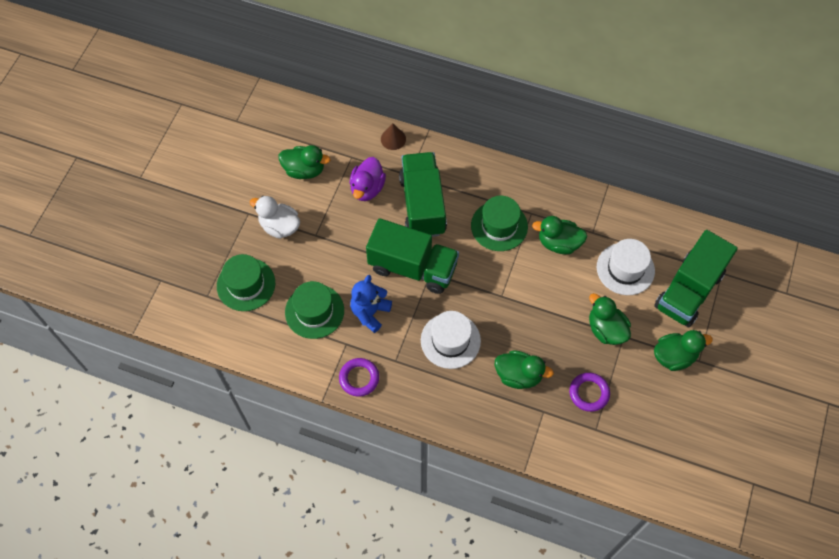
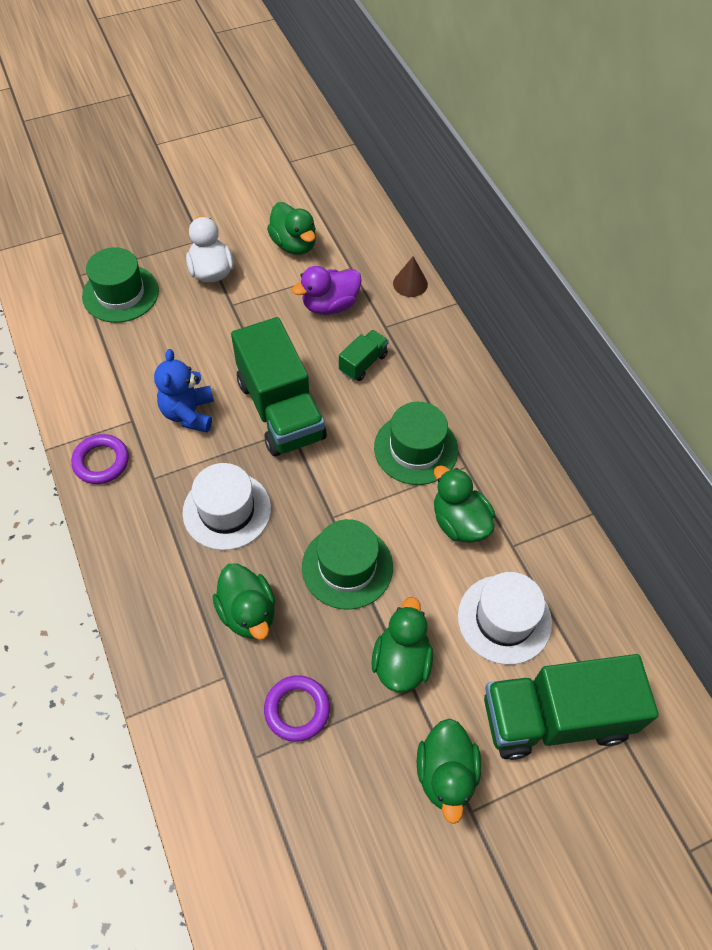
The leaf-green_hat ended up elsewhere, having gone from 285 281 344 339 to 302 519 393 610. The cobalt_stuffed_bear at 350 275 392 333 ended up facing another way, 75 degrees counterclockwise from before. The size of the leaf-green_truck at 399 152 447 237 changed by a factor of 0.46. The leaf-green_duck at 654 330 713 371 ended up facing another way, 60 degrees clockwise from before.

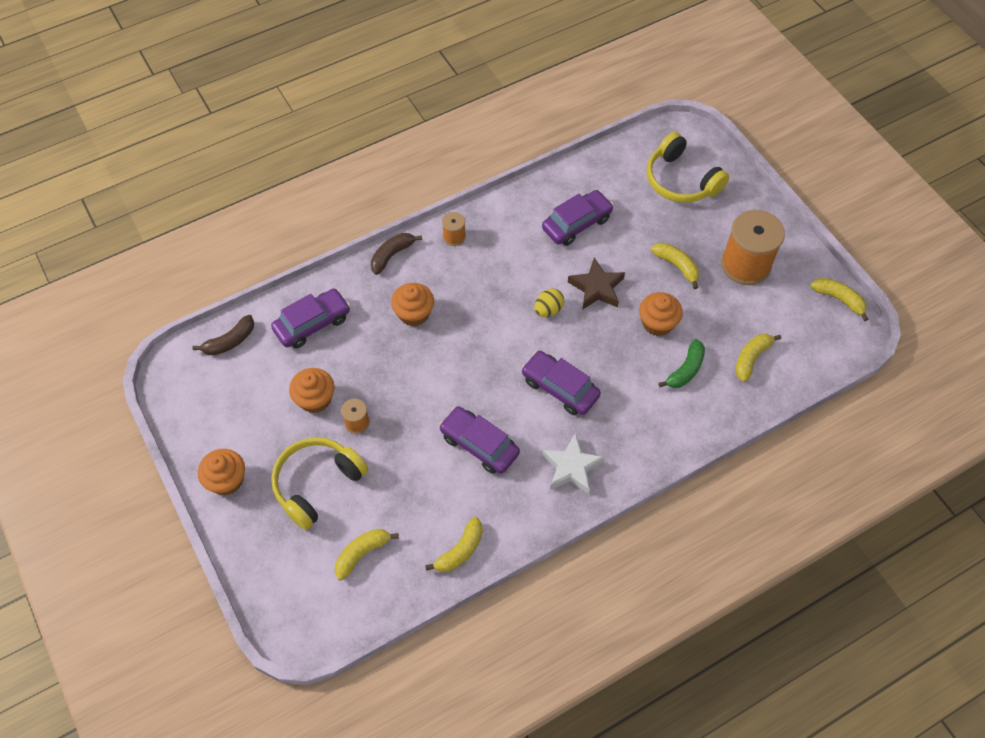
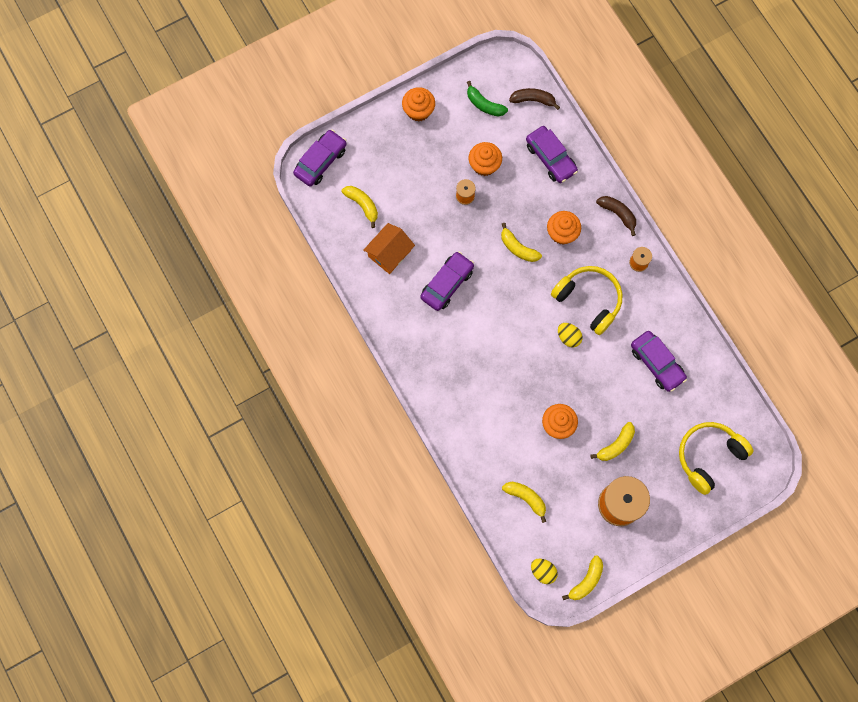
The russet_banana at 193 315 254 356 ended up facing another way, 135 degrees clockwise from before. The bright_yellow_headset ended up elsewhere, having gone from 271 437 368 530 to 551 266 622 335. The bright_yellow_banana ended up elsewhere, having gone from 425 517 483 572 to 501 223 542 262. The royal_purple_car ended up elsewhere, having gone from 521 351 601 415 to 293 129 347 187. The second view lost the white_star at 542 433 605 494. The second view lost the russet_star at 568 257 625 310. The leaf-green_banana ended up elsewhere, having gone from 658 339 705 388 to 467 81 508 116. The second view gained the orange-coloured_cottage at 363 223 415 274. The second view gained the bright_yellow_egg at 531 559 558 584.

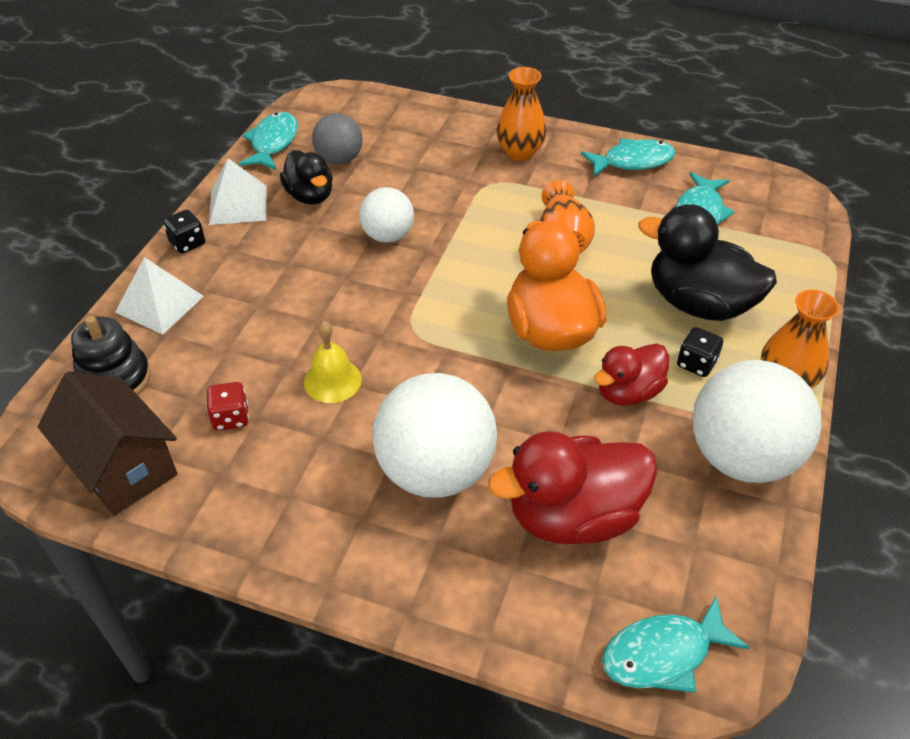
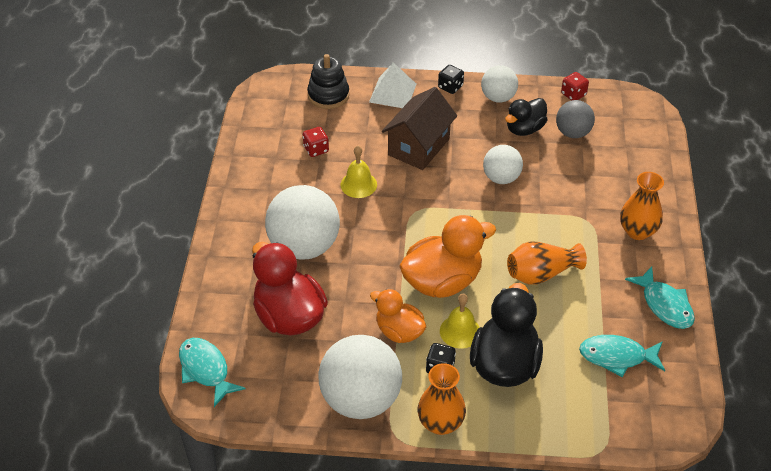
The russet_cottage ended up elsewhere, having gone from 38 371 178 516 to 382 87 457 170. Where the white_pyramid stood at 209 158 266 225, the white_ball came to stand at 481 65 518 103. Where the turquoise_fish stood at 239 112 298 170, the red_dice came to stand at 561 72 589 101. What was the red_duck at 594 343 669 406 turned into the orange-coloured_duck at 370 289 426 343. The second view gained the bright_yellow_bell at 440 294 480 349.

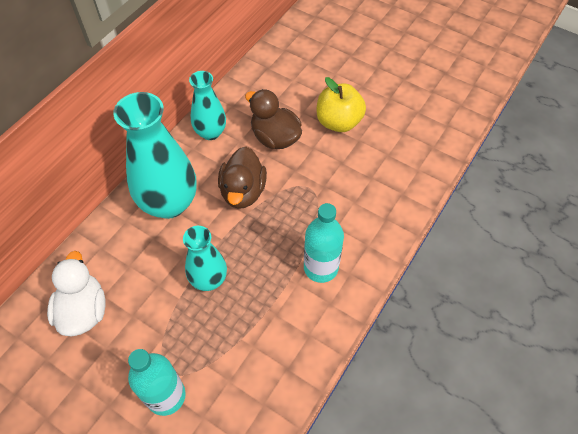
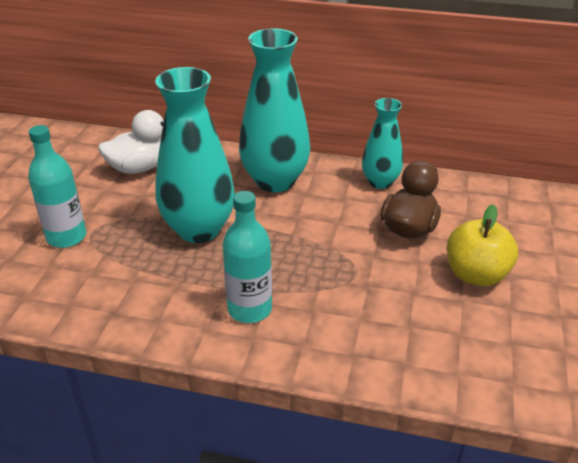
The size of the turquoise_flower_vase at 183 226 227 291 changed by a factor of 1.72. The second view lost the russet_duck at 218 146 267 209.

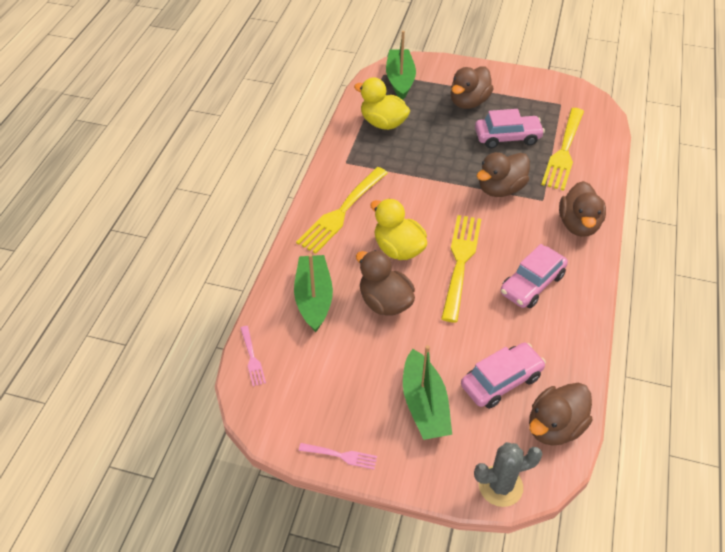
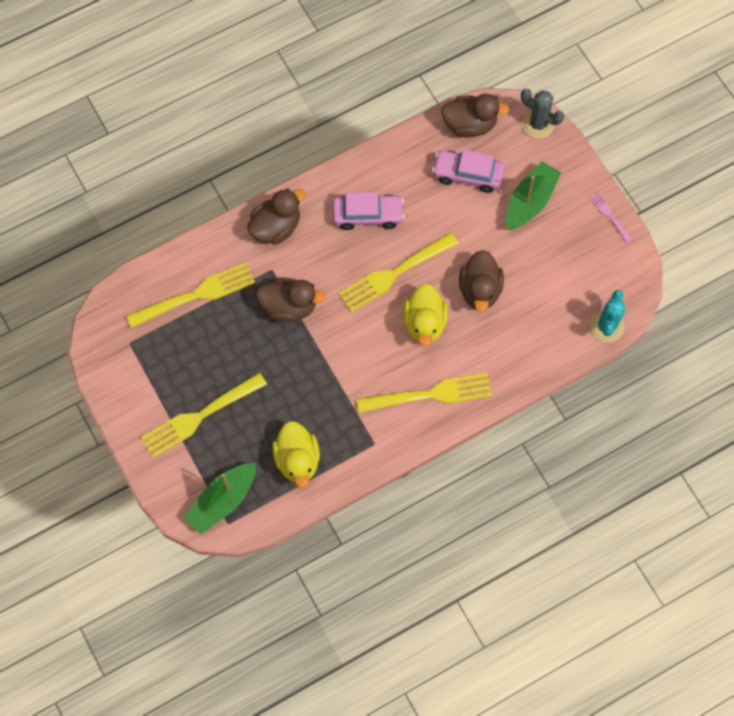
Where the pink_fork stood at 241 326 266 386, the turquoise_saguaro_cactus came to stand at 590 290 625 343. The second view lost the leaf-green_boat at 294 254 333 332. Where the russet_duck stood at 451 67 494 109, the bright_yellow_fork came to stand at 140 373 267 458. The second view lost the pink_car at 475 109 545 148.

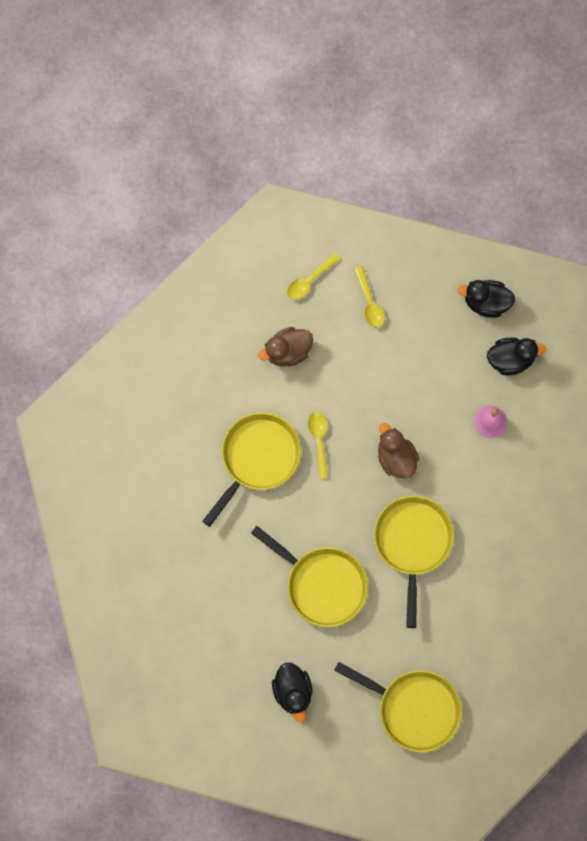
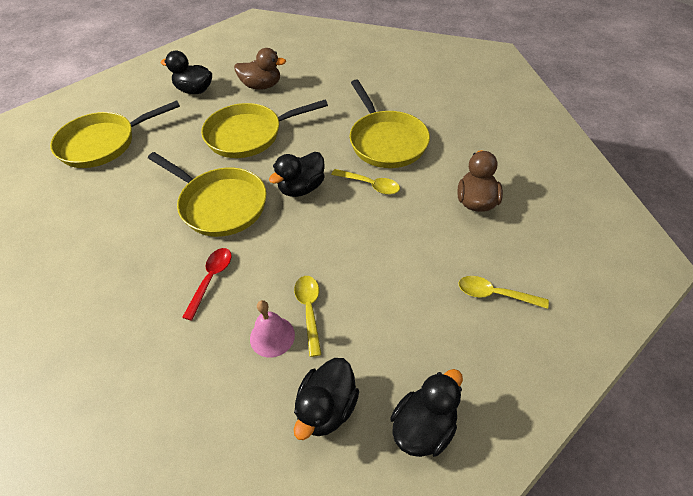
The bright_yellow_spoon ended up elsewhere, having gone from 287 253 340 300 to 294 276 322 357. The russet_duck ended up elsewhere, having gone from 378 423 419 478 to 234 48 286 90. The second view gained the red_spoon at 182 248 232 321. The second view gained the jet-black_duck at 269 152 325 197.

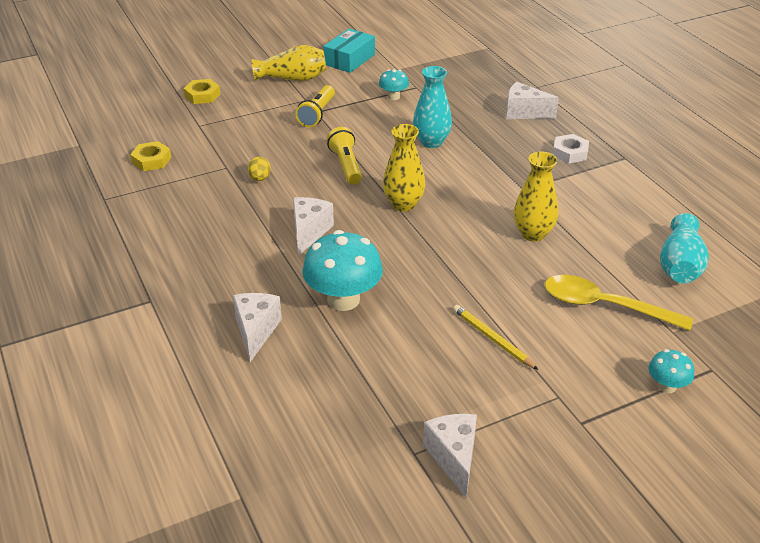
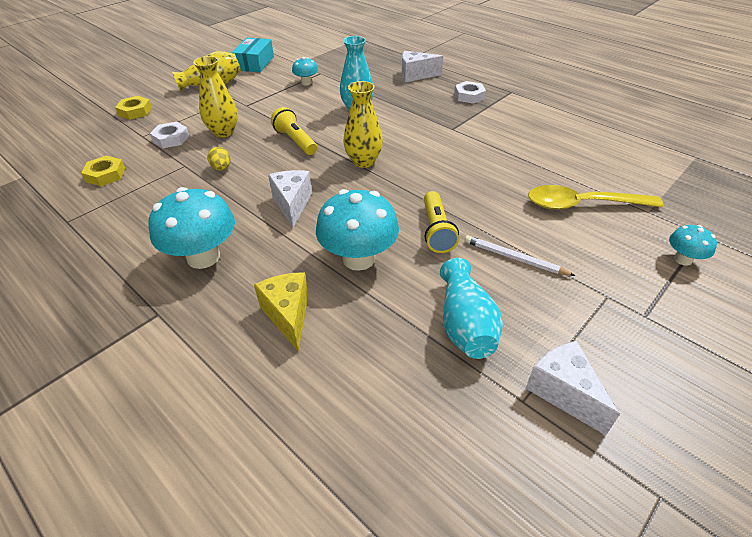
What was the white_cheese_wedge at 233 293 282 362 turned into the bright_yellow_cheese_wedge at 254 272 309 351. The bright_yellow_flashlight ended up elsewhere, having gone from 295 85 335 127 to 424 191 459 253. What was the bright_yellow_lead_pencil at 453 305 538 370 turned into the white_lead_pencil at 465 235 575 276. The bright_yellow_flower_vase ended up elsewhere, having gone from 514 151 558 242 to 193 56 238 138. The turquoise_flower_vase ended up elsewhere, having gone from 660 213 709 284 to 440 258 503 359. The second view gained the turquoise_toadstool at 148 187 235 269. The second view gained the white_hexagon_nut at 150 122 189 148.

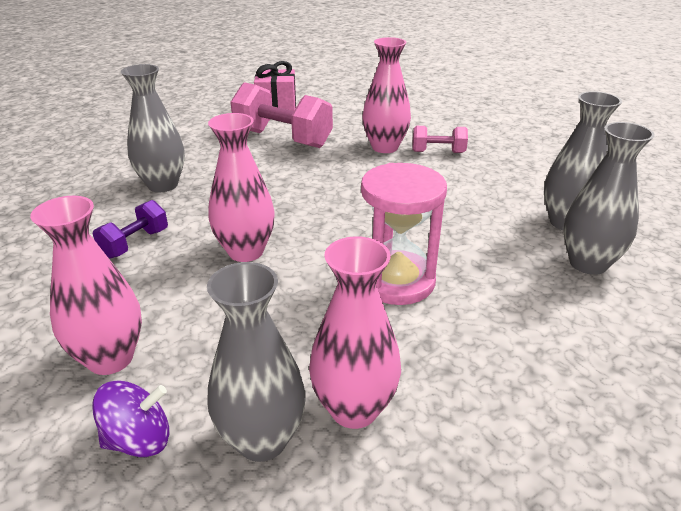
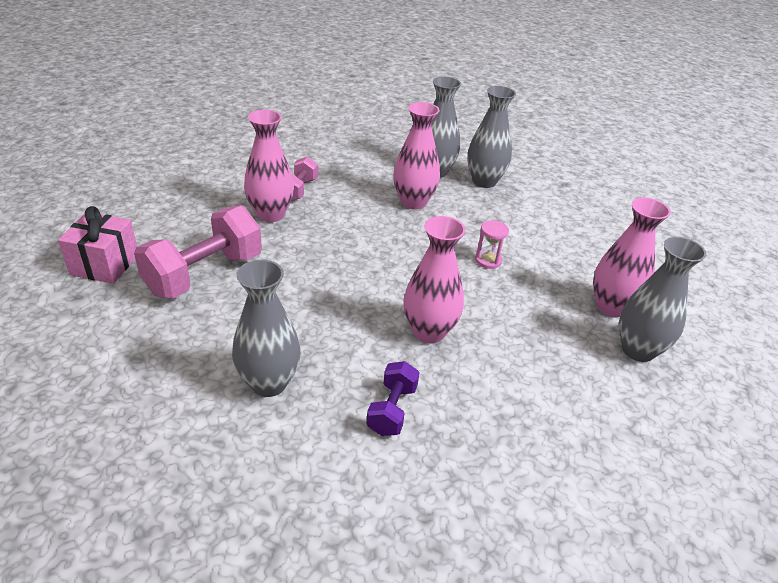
The pink_flower_vase ended up elsewhere, having gone from 30 196 142 375 to 393 102 440 210. The second view lost the royal_purple_spinning_top at 92 380 169 457. The royal_purple_dumbbell at 93 200 168 259 ended up facing another way, 60 degrees clockwise from before. The size of the pink_sand_timer at 361 163 447 305 changed by a factor of 0.47.

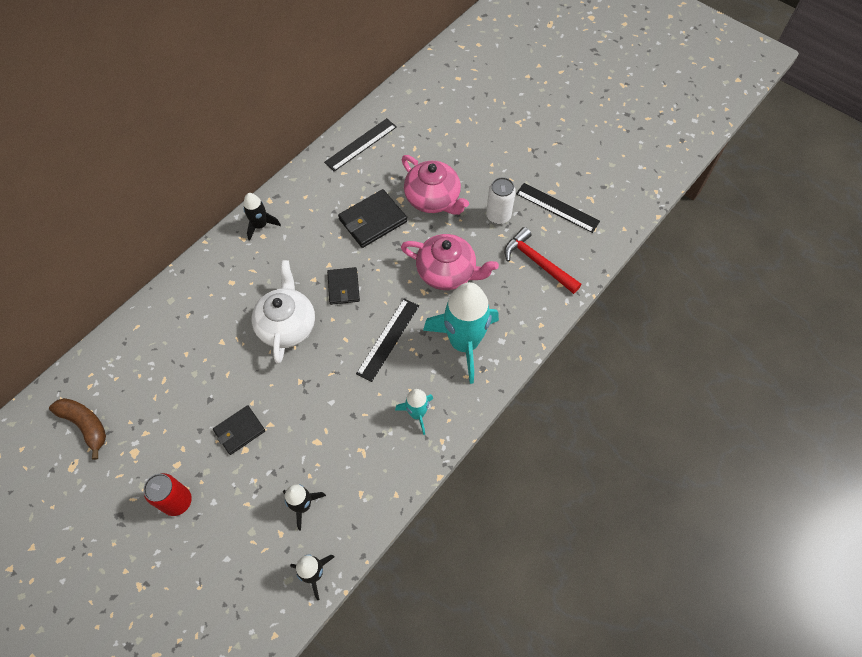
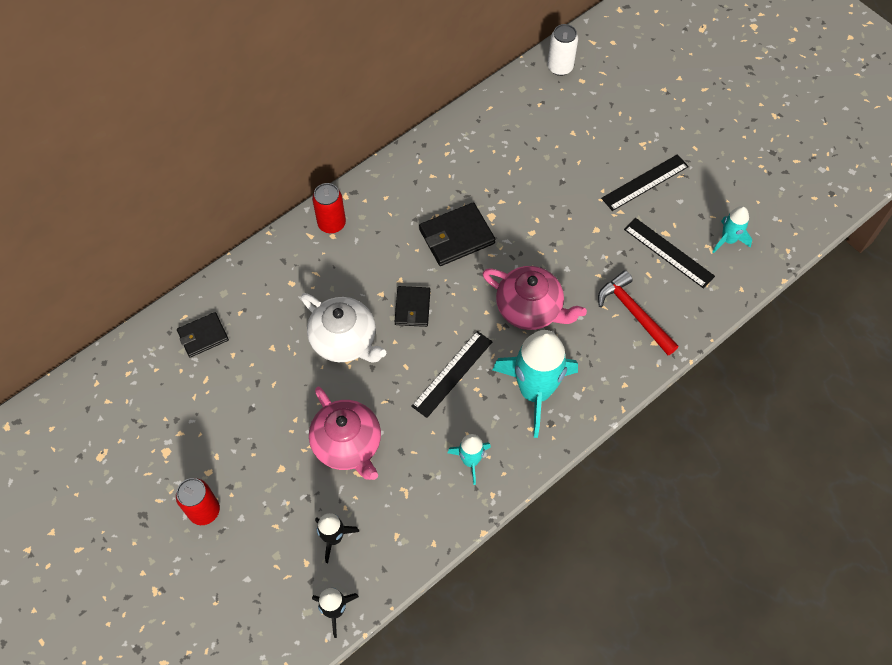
The second view lost the russet_banana at 49 398 106 460. The jet-black_card_wallet ended up elsewhere, having gone from 213 405 265 455 to 177 312 229 357. Where the jet-black_toy_rocket stood at 243 193 281 241, the red_soda_can came to stand at 312 183 346 233. The white_china_teapot at 252 260 315 363 ended up facing another way, 120 degrees clockwise from before. The jet-black_straightedge ended up elsewhere, having gone from 324 118 397 172 to 601 154 689 211. The pink_china_teapot ended up elsewhere, having gone from 402 155 469 215 to 309 387 381 480. The white_soda_can ended up elsewhere, having gone from 486 177 516 224 to 548 24 578 76. The second view gained the turquoise_toy_rocket at 713 206 753 253.

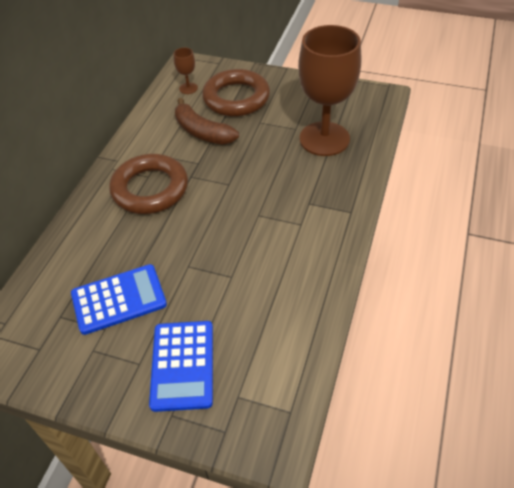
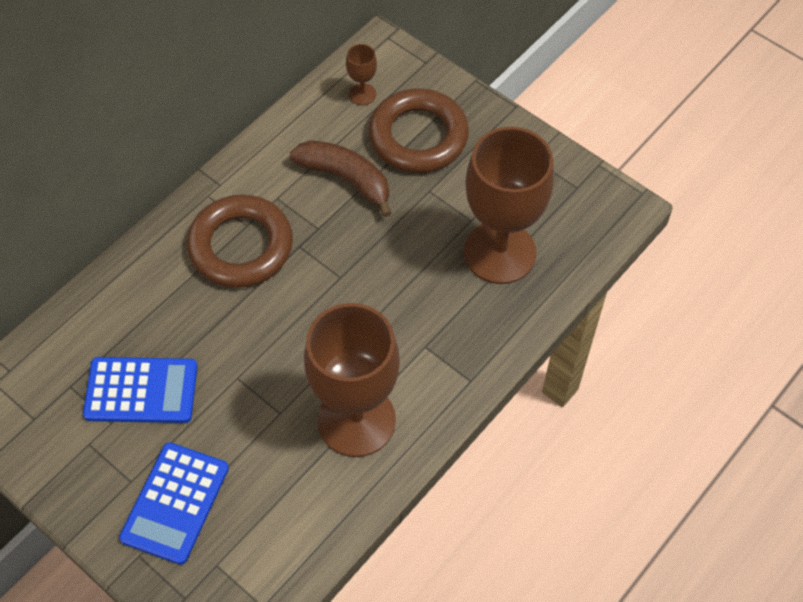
The russet_banana at 175 98 239 144 ended up facing another way, 150 degrees clockwise from before. The second view gained the russet_goblet at 304 303 400 457.

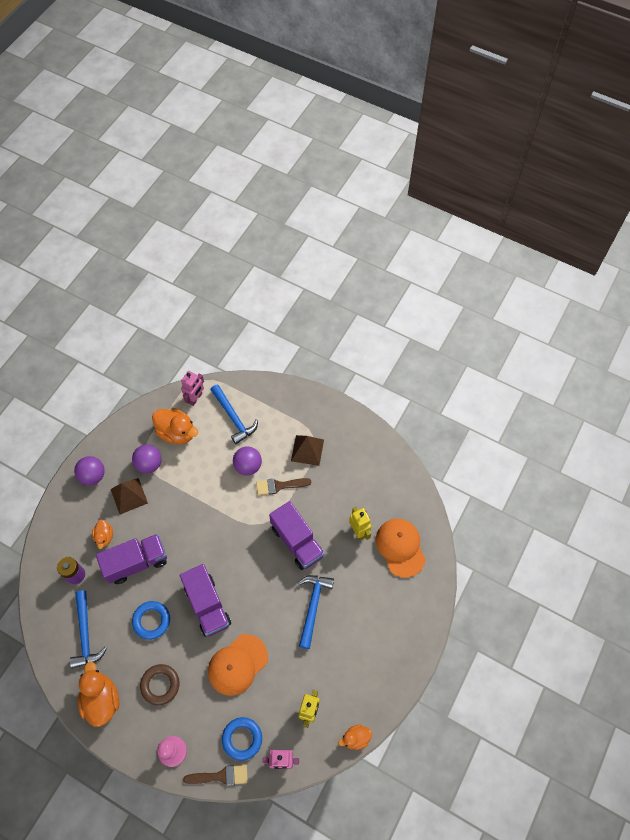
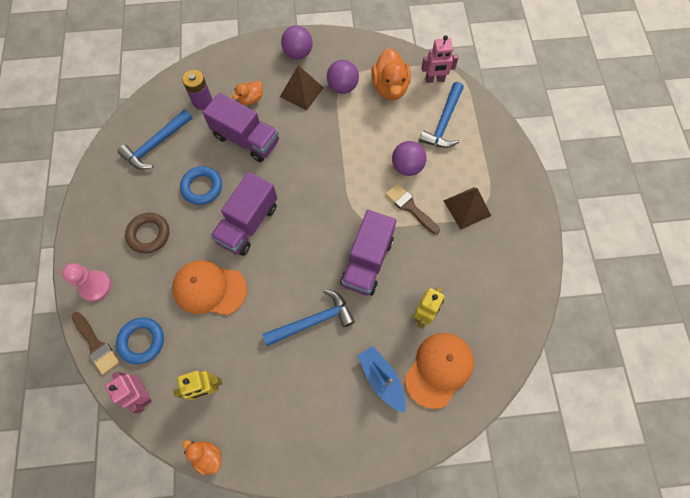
The second view lost the orange-coloured_duck at 78 661 119 727. The second view gained the cobalt_boat at 358 346 406 413.

